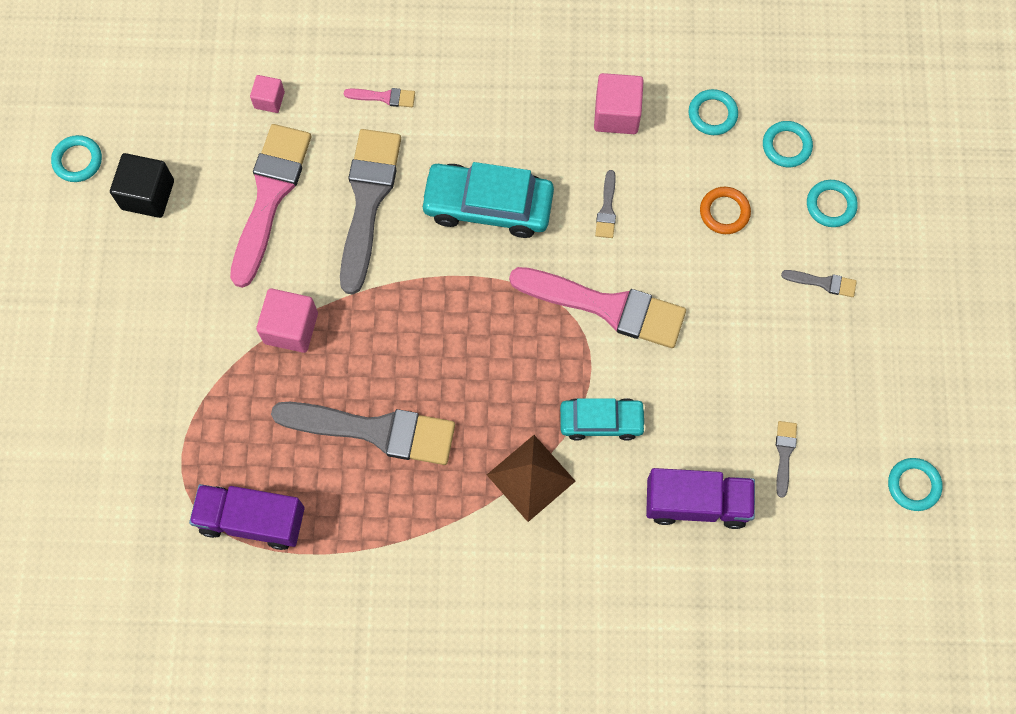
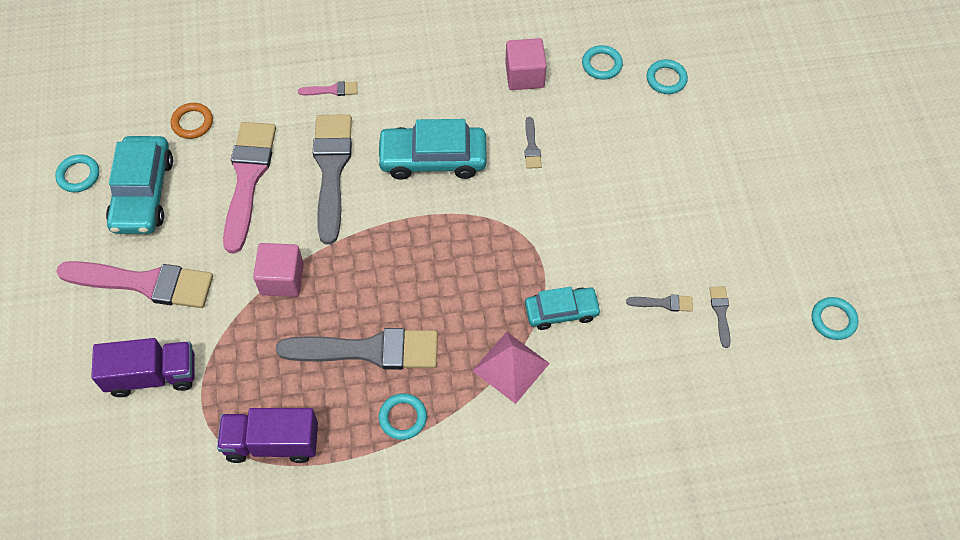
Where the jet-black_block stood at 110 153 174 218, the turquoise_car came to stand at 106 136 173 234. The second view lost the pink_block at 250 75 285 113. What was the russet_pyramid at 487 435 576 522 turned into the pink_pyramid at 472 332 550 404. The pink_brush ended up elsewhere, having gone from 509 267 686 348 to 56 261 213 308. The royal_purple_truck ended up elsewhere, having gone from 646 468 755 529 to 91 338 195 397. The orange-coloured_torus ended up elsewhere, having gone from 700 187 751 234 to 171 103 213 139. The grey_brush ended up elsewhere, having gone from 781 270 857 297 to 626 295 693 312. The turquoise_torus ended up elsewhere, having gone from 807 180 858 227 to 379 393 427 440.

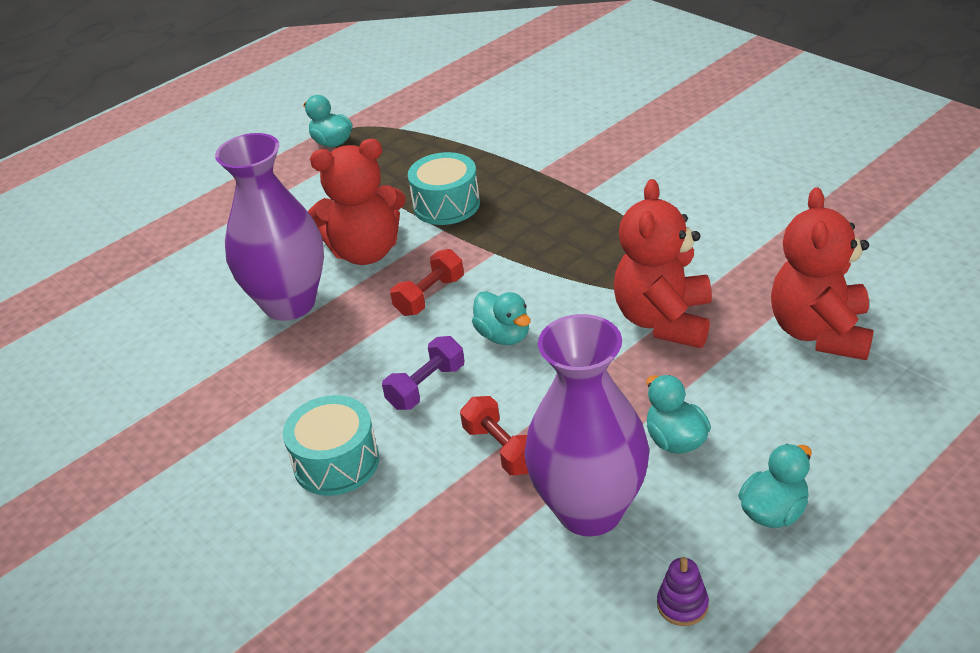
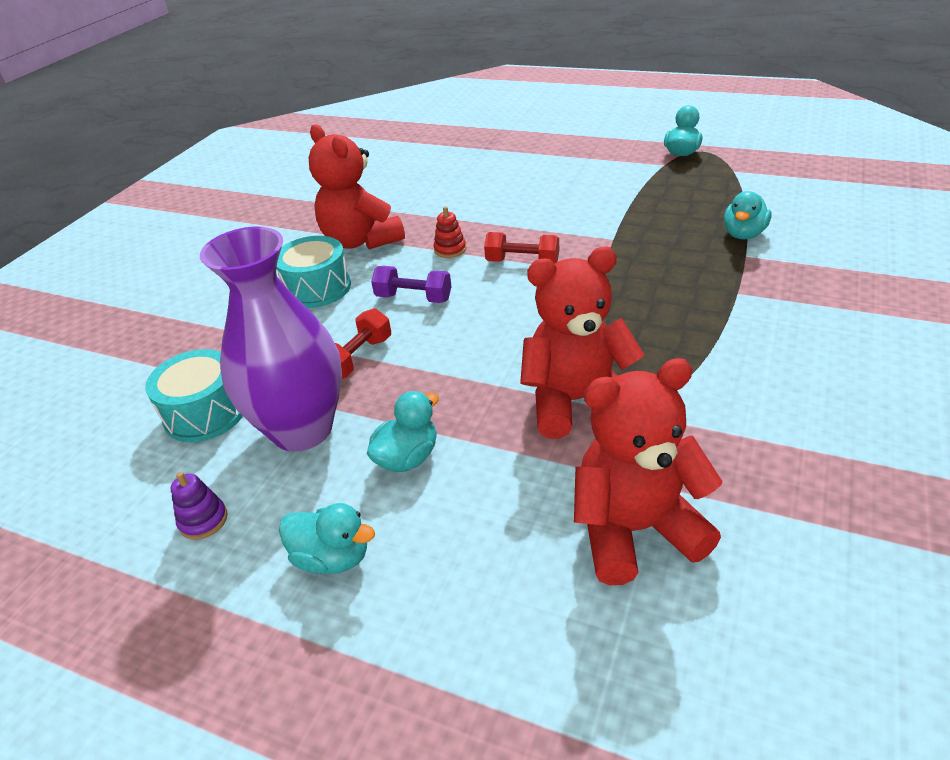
The second view lost the royal_purple_flower_vase at 215 133 324 321. The red_stuffed_bear ended up elsewhere, having gone from 308 139 406 265 to 308 124 405 249. The turquoise_toy_drum ended up elsewhere, having gone from 408 152 480 225 to 145 349 243 443. The turquoise_duck ended up elsewhere, having gone from 472 291 531 345 to 724 191 772 239. The second view gained the red_ring_stacker at 433 207 466 258.

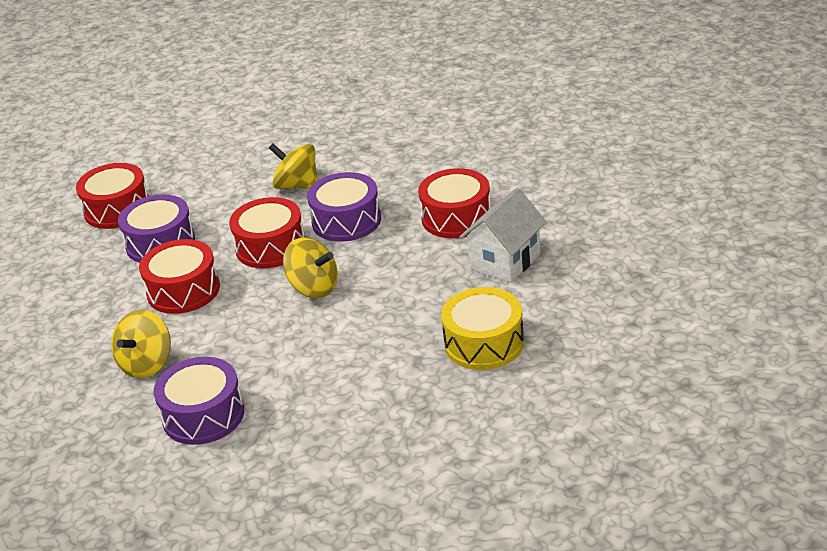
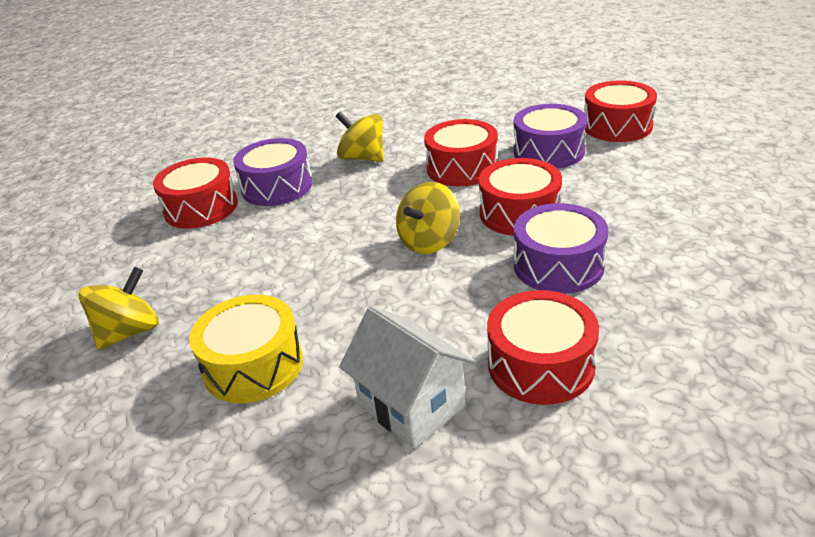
The bright_yellow_spinning_top ended up elsewhere, having gone from 269 144 318 189 to 78 267 159 350. The second view gained the red_toy_drum at 153 158 238 229.

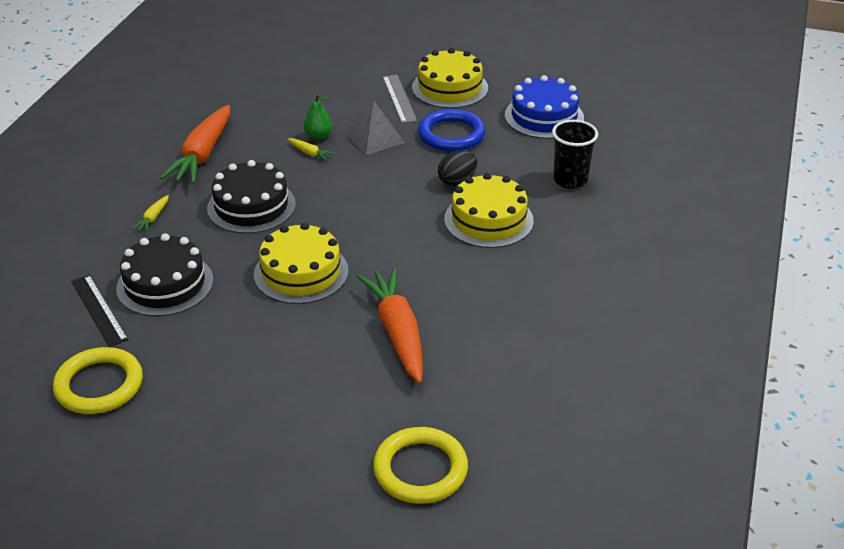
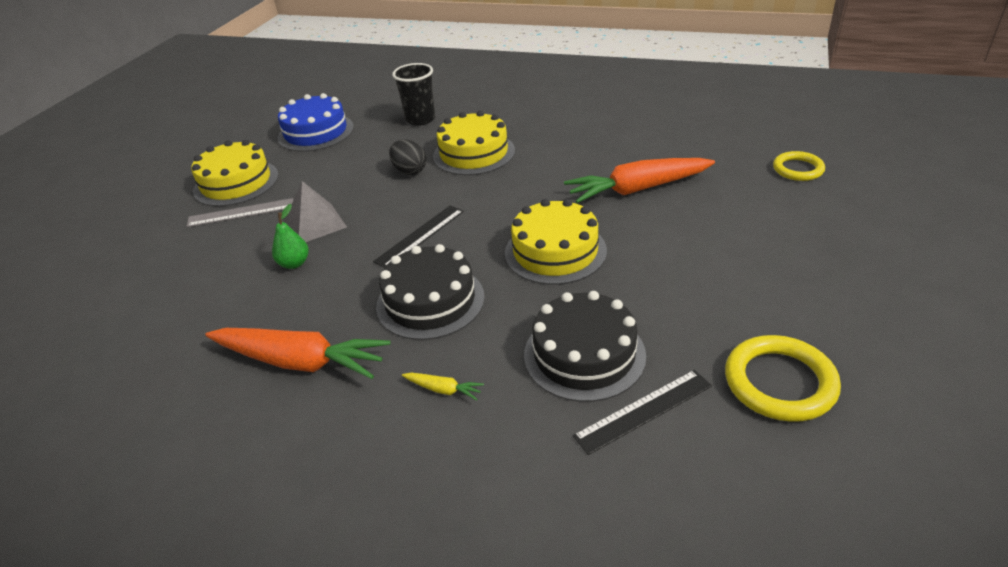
The second view lost the bright_yellow_toy_carrot at 288 138 335 161. The size of the bright_yellow_torus at 373 427 468 504 changed by a factor of 0.64. The second view lost the cobalt_torus at 418 109 486 151. The second view gained the jet-black_straightedge at 373 206 464 268.

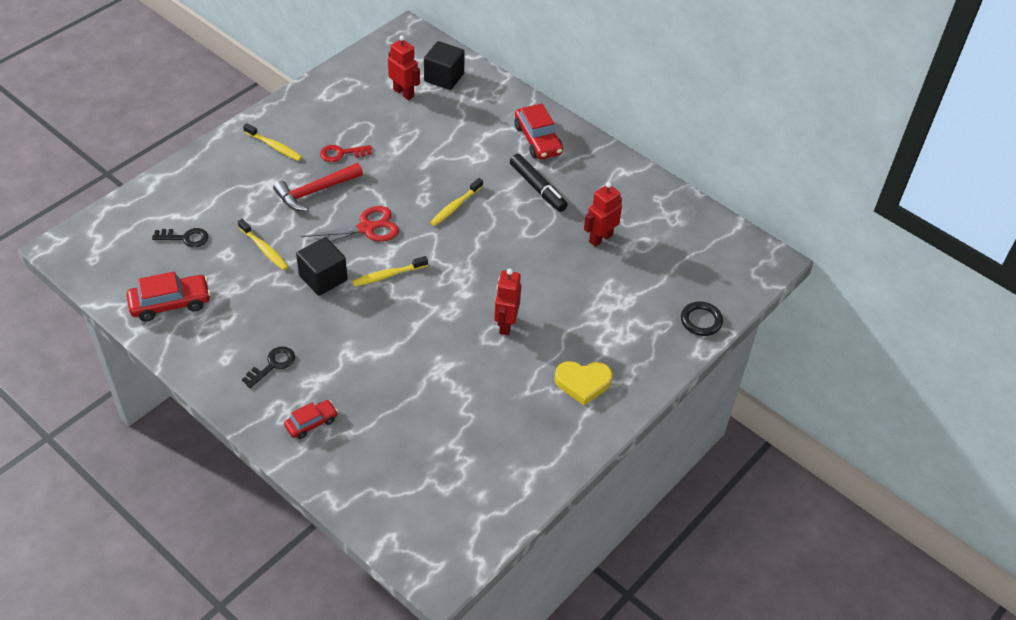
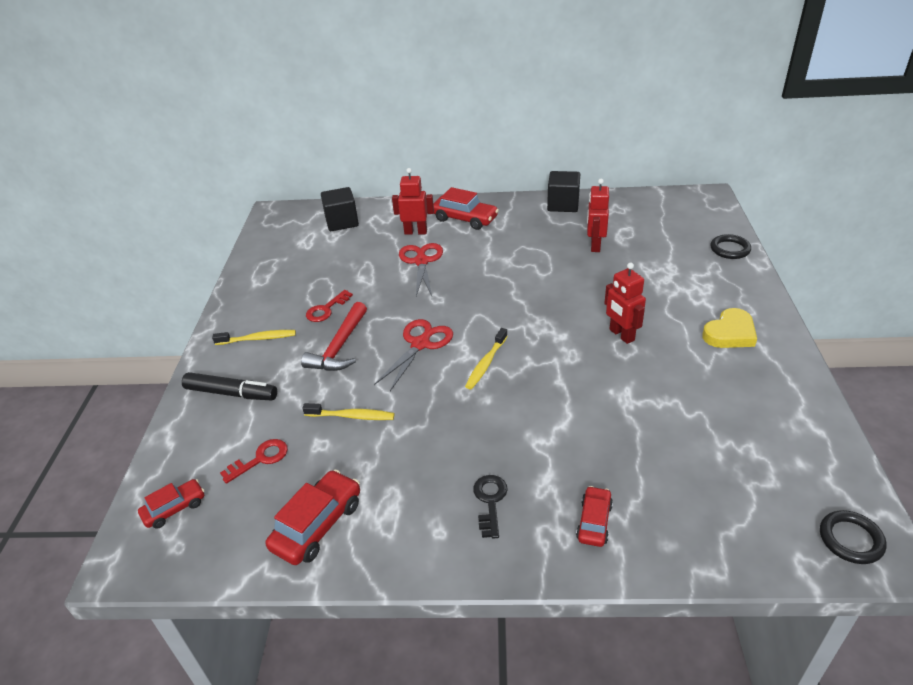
What was the jet-black_key at 152 228 208 247 turned into the red_key at 220 439 288 484. The jet-black_block ended up elsewhere, having gone from 296 237 348 296 to 547 171 580 212. The red_robot ended up elsewhere, having gone from 388 35 420 100 to 392 168 434 235. The second view lost the bright_yellow_tooth_brush at 430 178 483 226. The jet-black_marker ended up elsewhere, having gone from 510 154 568 212 to 182 372 277 401. The second view gained the red_car at 138 479 205 529. The second view gained the red_scissors at 399 243 443 296. The second view gained the jet-black_torus at 820 510 886 564.

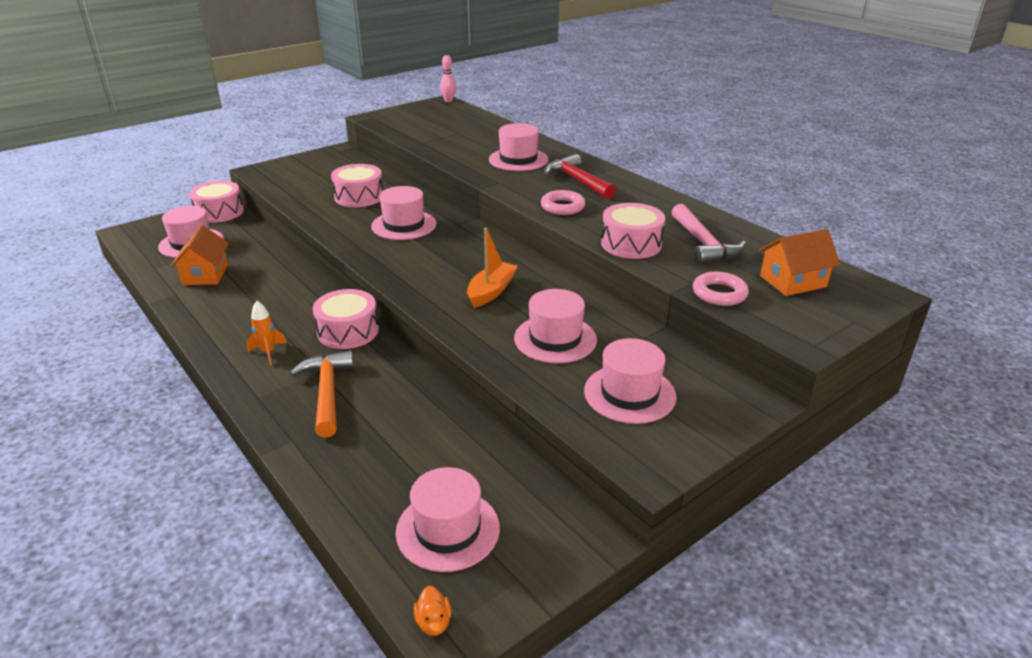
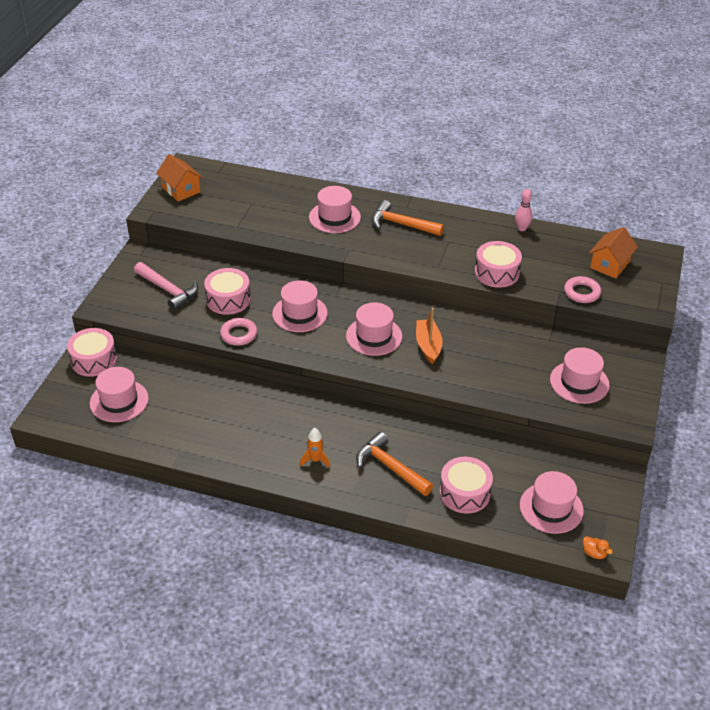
The orange-coloured_cottage ended up elsewhere, having gone from 171 225 229 285 to 156 154 203 202. The pink_toy_drum ended up elsewhere, having gone from 313 289 379 349 to 440 457 493 514. The pink_tenpin ended up elsewhere, having gone from 440 55 456 102 to 515 189 532 231. The pink_hat ended up elsewhere, having gone from 514 289 597 363 to 346 302 402 356. The pink_torus ended up elsewhere, having gone from 541 190 585 215 to 220 318 257 346. What was the red_carpenter's_hammer at 544 154 616 199 turned into the orange-coloured_carpenter's_hammer at 372 200 444 236. The pink_carpenter's_hammer ended up elsewhere, having gone from 672 204 746 264 to 134 262 198 311.

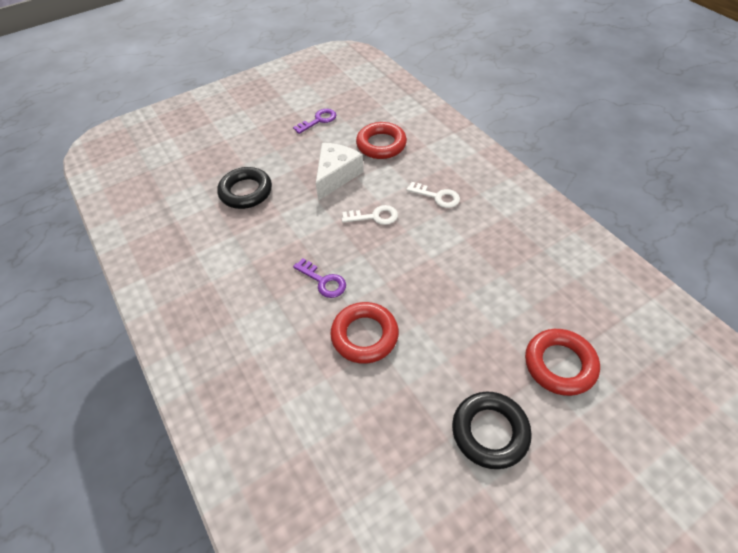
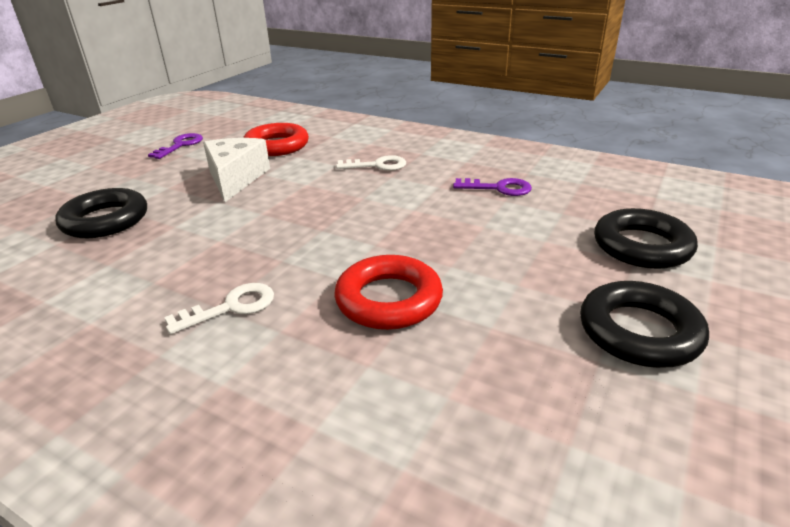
The royal_purple_key ended up elsewhere, having gone from 293 258 346 298 to 453 178 532 196. The white_key ended up elsewhere, having gone from 342 205 398 225 to 164 283 274 334. What was the red_torus at 525 329 600 396 turned into the jet-black_torus at 594 208 698 269.

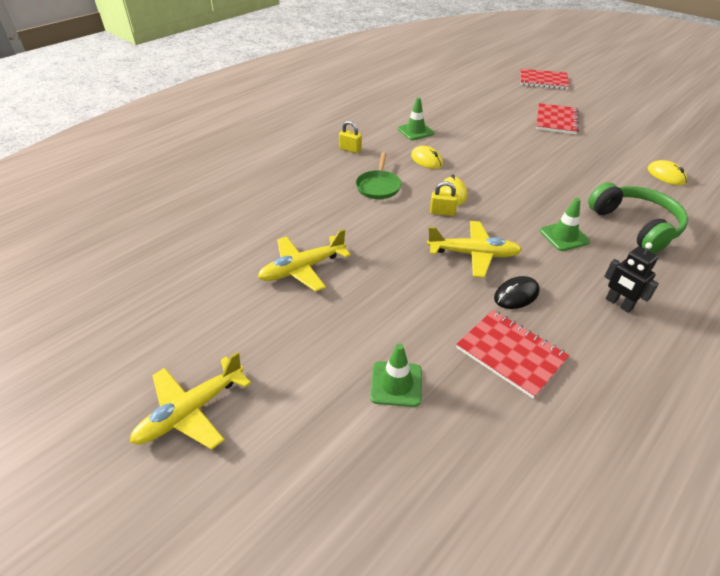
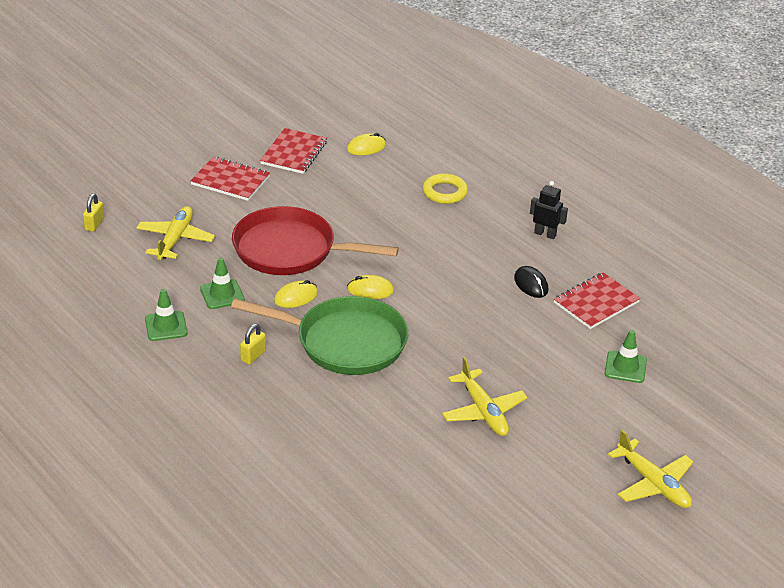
The size of the leaf-green_frying_pan at 356 152 401 199 changed by a factor of 2.04. The bright_yellow_toy_plane ended up elsewhere, having gone from 427 221 522 278 to 136 206 215 260. The bright_yellow_padlock ended up elsewhere, having gone from 430 181 458 216 to 83 193 104 232. The red_notebook ended up elsewhere, having gone from 520 69 569 89 to 260 128 327 174. The leaf-green_traffic_cone ended up elsewhere, having gone from 540 198 590 251 to 145 289 188 341. Where the leaf-green_headset stood at 588 182 688 253, the bright_yellow_torus came to stand at 423 173 468 204. The jet-black_robot at 604 242 659 313 ended up facing another way, 120 degrees counterclockwise from before. The second view gained the red_frying_pan at 232 206 399 275.

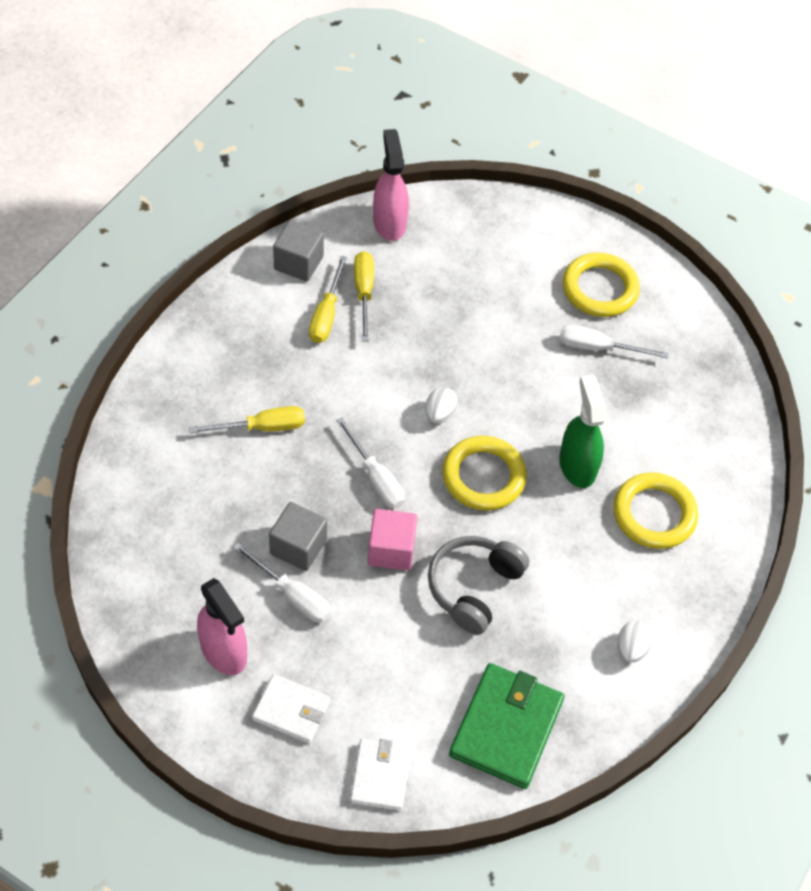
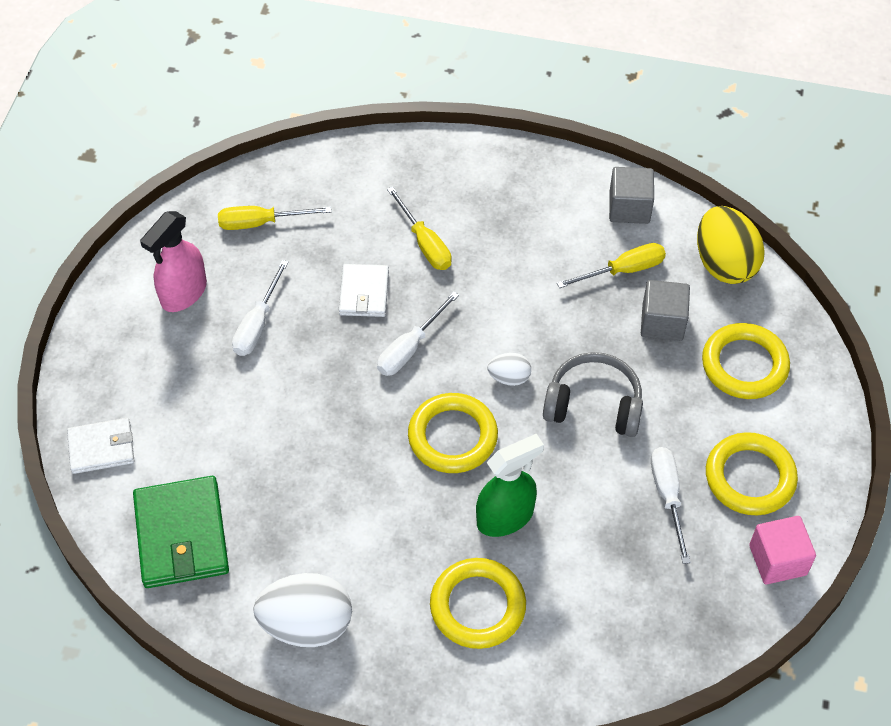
The white_card_wallet ended up elsewhere, having gone from 252 674 331 744 to 339 264 389 317. The grey_block ended up elsewhere, having gone from 269 502 327 571 to 641 280 690 341. The bright_yellow_hand_screwdriver ended up elsewhere, having gone from 309 256 347 343 to 218 206 331 230. The pink_block ended up elsewhere, having gone from 368 509 417 571 to 749 516 816 584. Where the pink_spray_bottle stood at 373 129 409 241, the bright_yellow_egg came to stand at 697 206 765 284. The grey_headset ended up elsewhere, having gone from 428 536 529 635 to 543 352 643 437. The leaf-green_card_wallet at 449 663 564 789 ended up facing another way, 75 degrees clockwise from before. The size of the white_egg at 618 621 652 663 changed by a factor of 1.99. The second view gained the bright_yellow_torus at 702 323 790 399.

